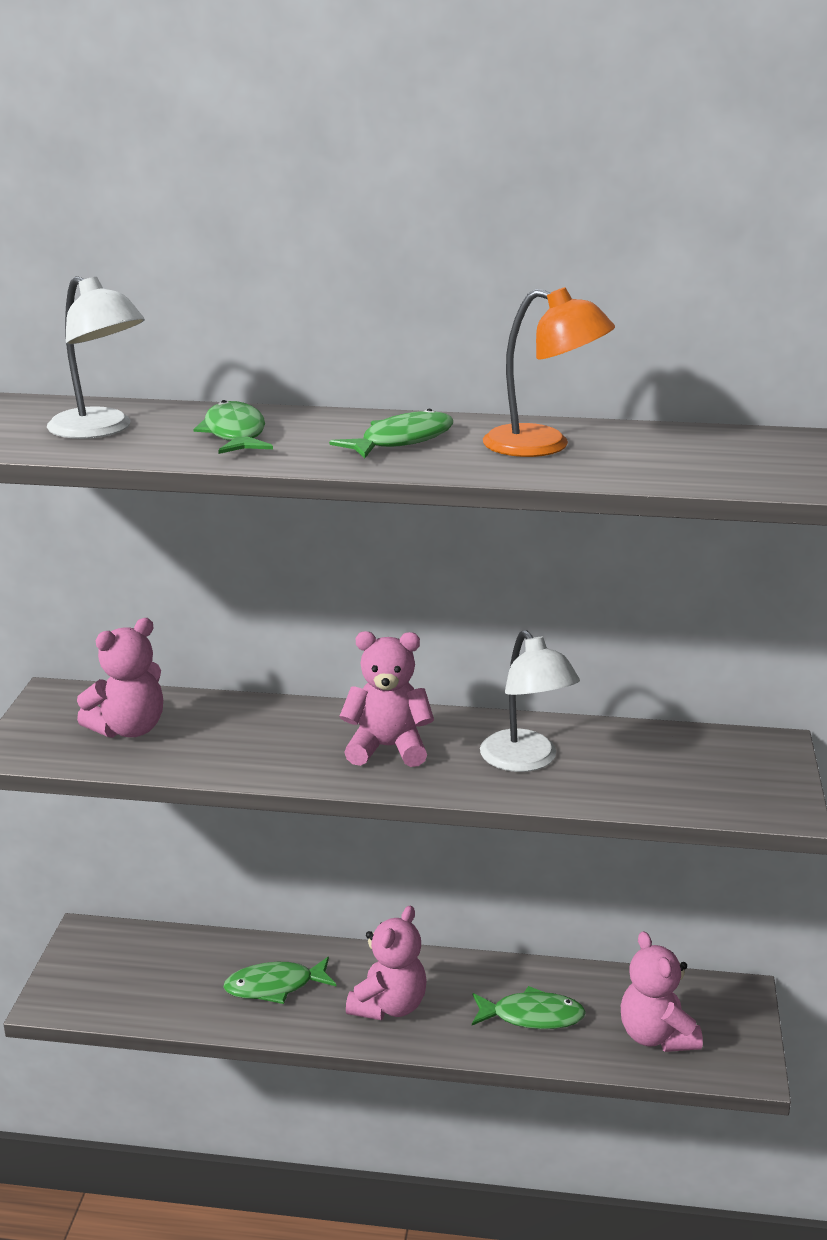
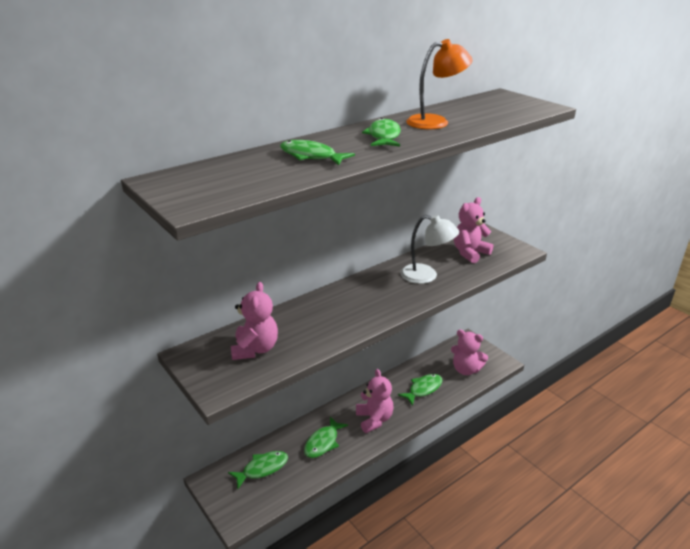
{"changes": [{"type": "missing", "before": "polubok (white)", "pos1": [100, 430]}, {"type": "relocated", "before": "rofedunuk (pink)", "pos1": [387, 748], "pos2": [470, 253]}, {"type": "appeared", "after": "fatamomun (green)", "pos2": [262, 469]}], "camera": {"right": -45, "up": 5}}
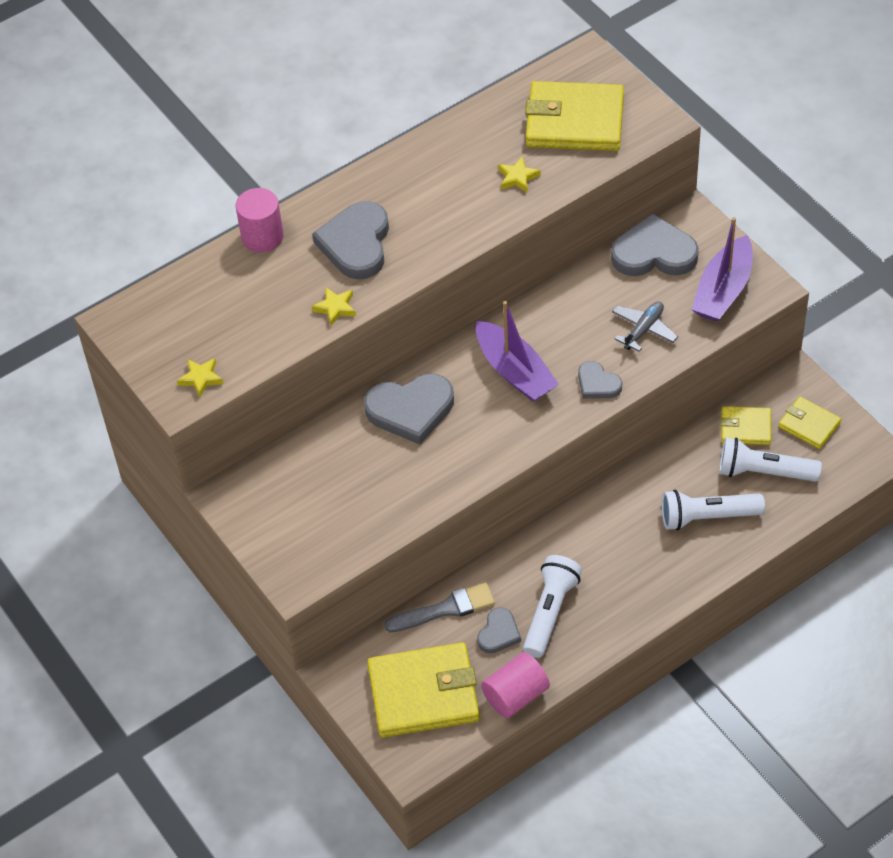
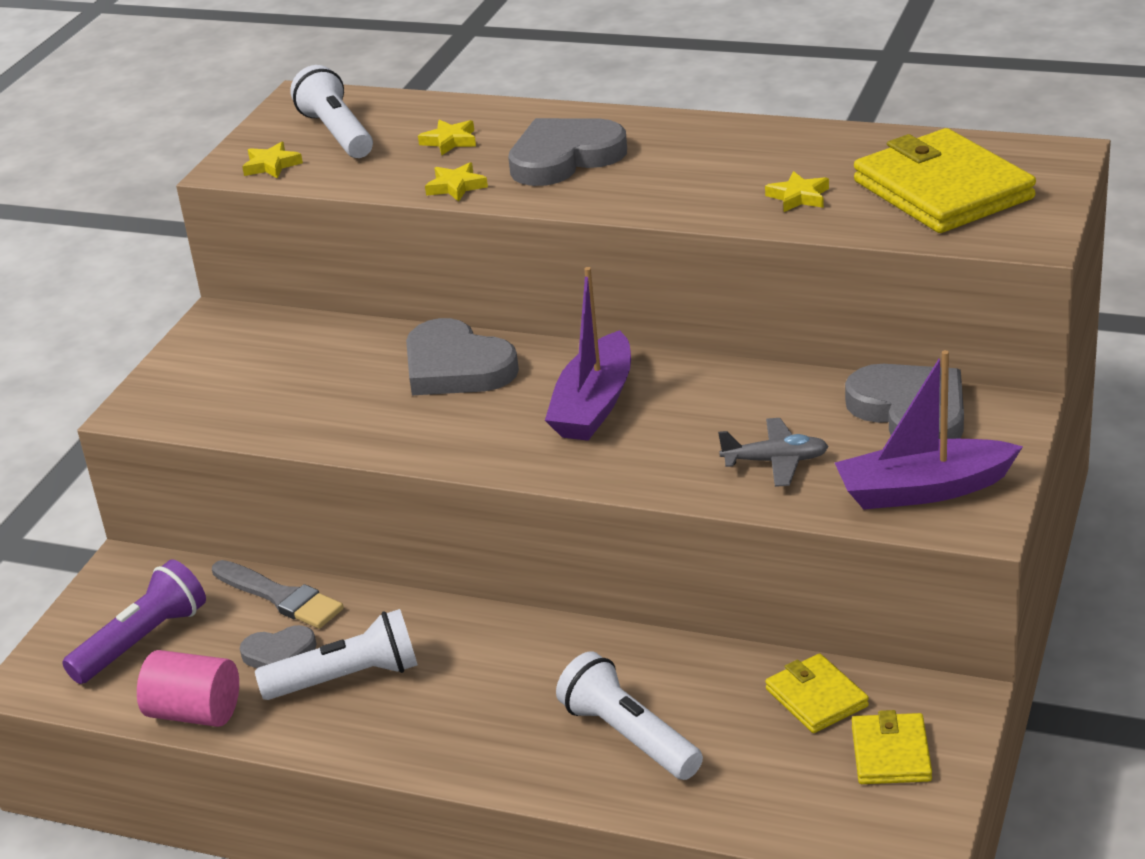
{"changes": [{"type": "missing", "before": "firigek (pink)", "pos1": [262, 237]}, {"type": "missing", "before": "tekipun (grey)", "pos1": [597, 384]}, {"type": "relocated", "before": "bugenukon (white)", "pos1": [764, 472], "pos2": [337, 133]}, {"type": "exchanged", "before": "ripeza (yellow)", "after": "bugenukon (purple)", "pos1": [423, 693], "pos2": [143, 641]}, {"type": "appeared", "after": "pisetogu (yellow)", "pos2": [450, 141]}], "camera": {"right": 55, "up": -20}}
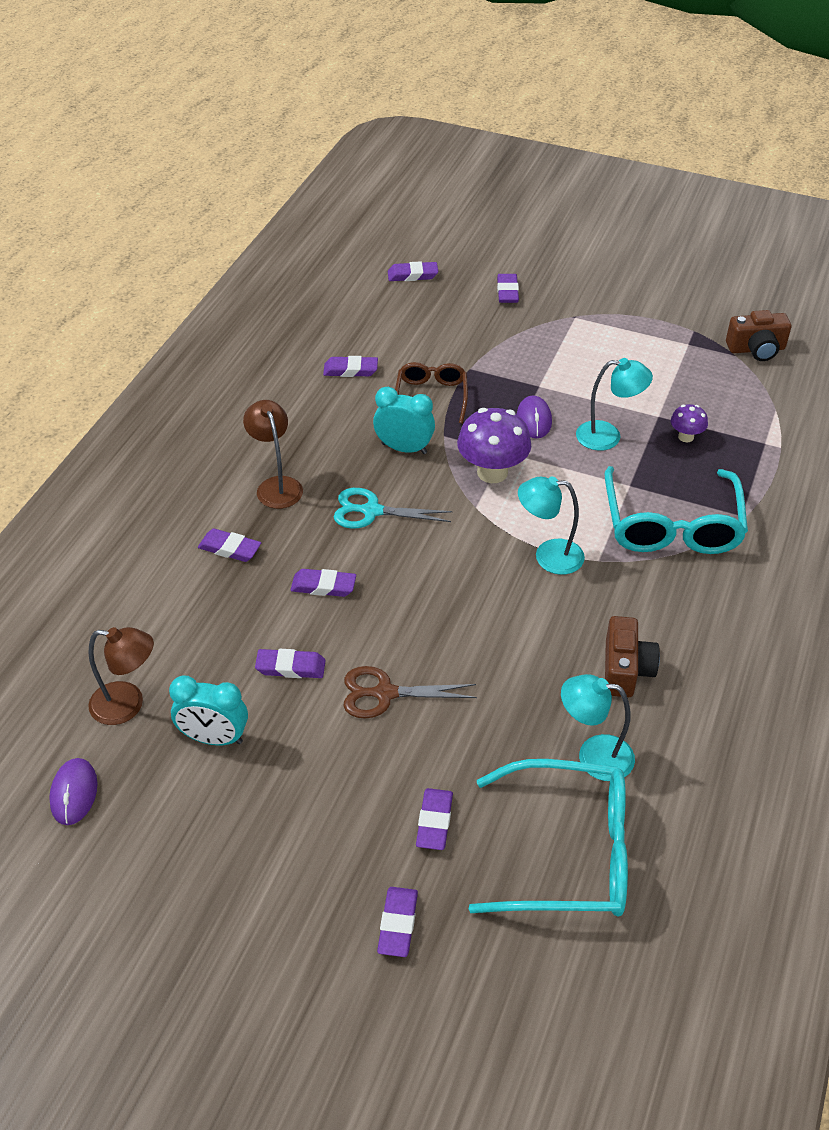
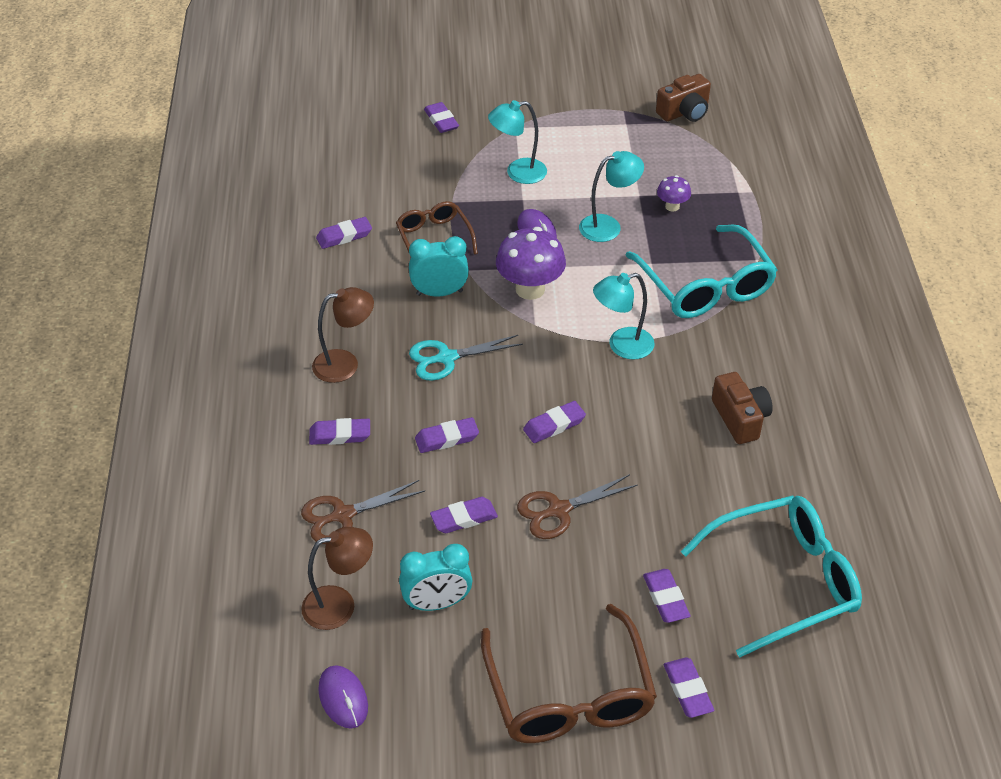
{"changes": [{"type": "relocated", "before": "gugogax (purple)", "pos1": [412, 275], "pos2": [554, 425]}, {"type": "spun", "before": "polubok (brown)", "pos1": [276, 486], "pos2": [345, 364], "turn": 120}, {"type": "relocated", "before": "polubok (turquoise)", "pos1": [593, 756], "pos2": [518, 173]}, {"type": "appeared", "after": "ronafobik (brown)", "pos2": [343, 515]}, {"type": "appeared", "after": "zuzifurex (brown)", "pos2": [569, 695]}], "camera": {"right": -25, "up": 0}}
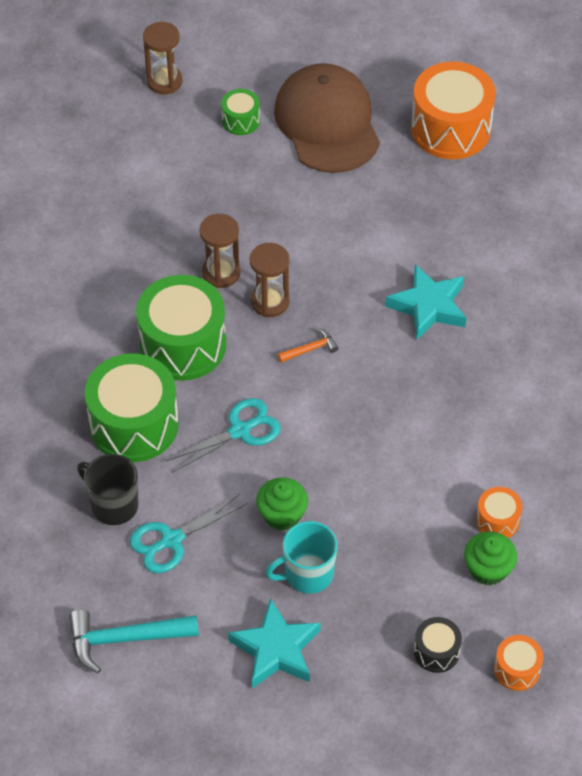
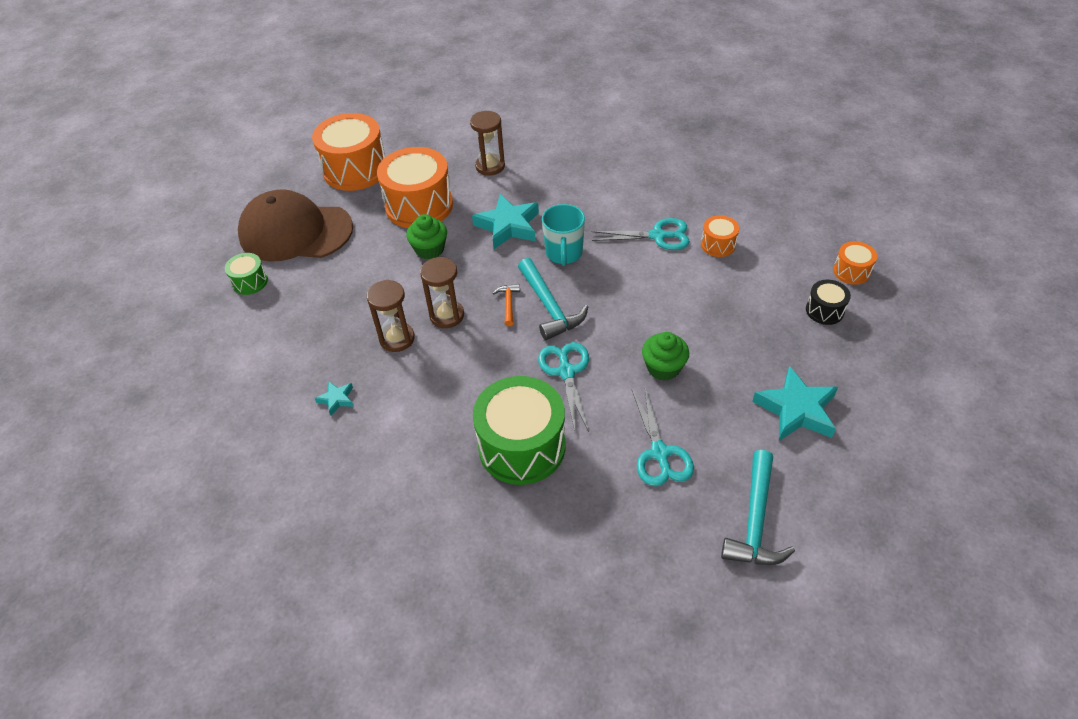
{"changes": [{"type": "relocated", "before": "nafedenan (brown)", "pos1": [164, 81], "pos2": [490, 166]}, {"type": "missing", "before": "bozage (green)", "pos1": [183, 344]}, {"type": "missing", "before": "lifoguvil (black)", "pos1": [113, 505]}, {"type": "relocated", "before": "lifoguvil (turquoise)", "pos1": [307, 574], "pos2": [564, 253]}, {"type": "relocated", "before": "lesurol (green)", "pos1": [488, 569], "pos2": [429, 249]}, {"type": "appeared", "after": "bozage (orange)", "pos2": [419, 205]}, {"type": "appeared", "after": "ronafobik (turquoise)", "pos2": [658, 236]}, {"type": "appeared", "after": "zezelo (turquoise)", "pos2": [549, 306]}, {"type": "appeared", "after": "pisetogu (turquoise)", "pos2": [336, 399]}], "camera": {"right": -65, "up": -5}}
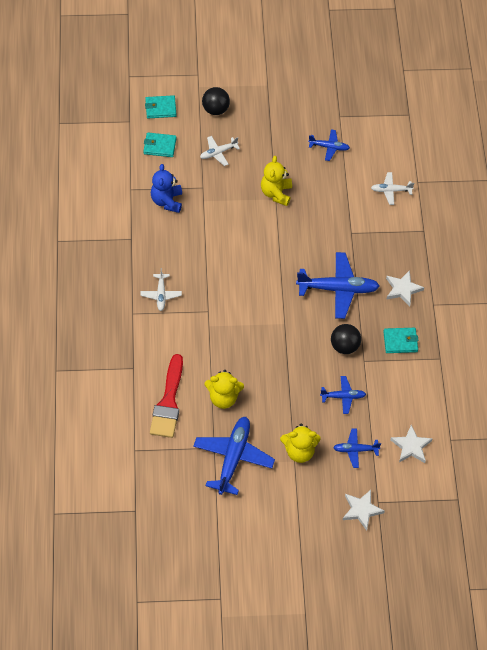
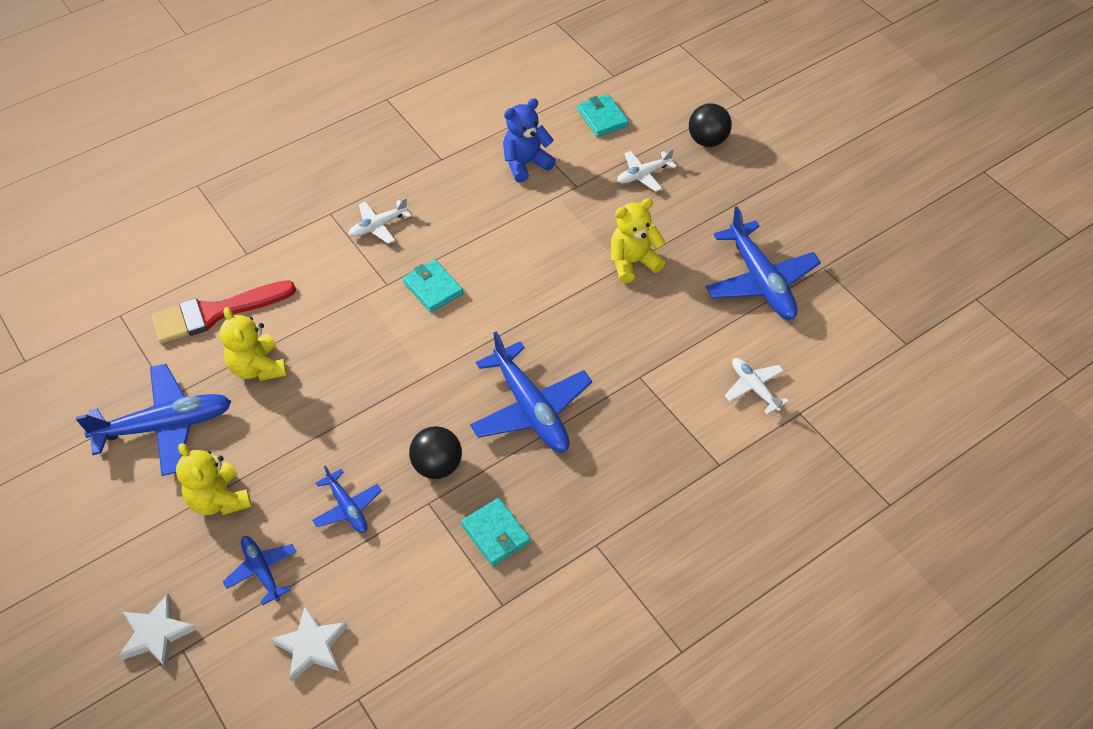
{"changes": [{"type": "relocated", "before": "ripeza (turquoise)", "pos1": [160, 108], "pos2": [433, 288]}, {"type": "size", "before": "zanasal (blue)", "pos1": [329, 147], "pos2": [760, 281], "scale": 1.88}, {"type": "spun", "before": "zanasal (white)", "pos1": [218, 153], "pos2": [643, 175], "turn": -60}, {"type": "missing", "before": "pisetogu (white)", "pos1": [403, 289]}], "camera": {"right": 60, "up": -5}}
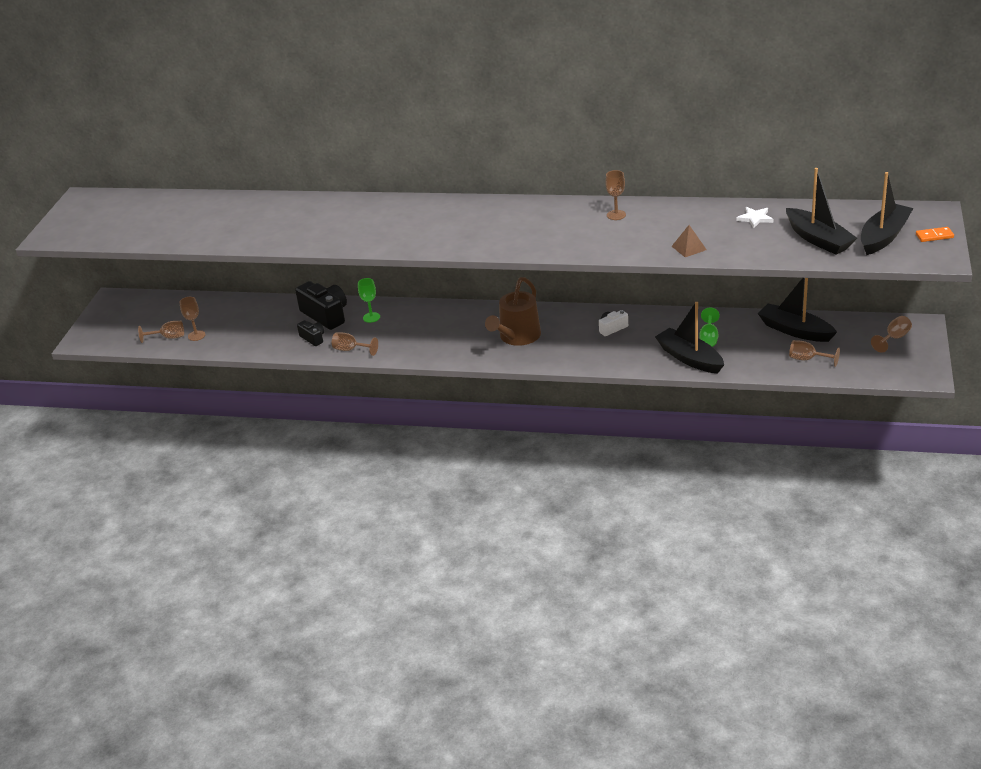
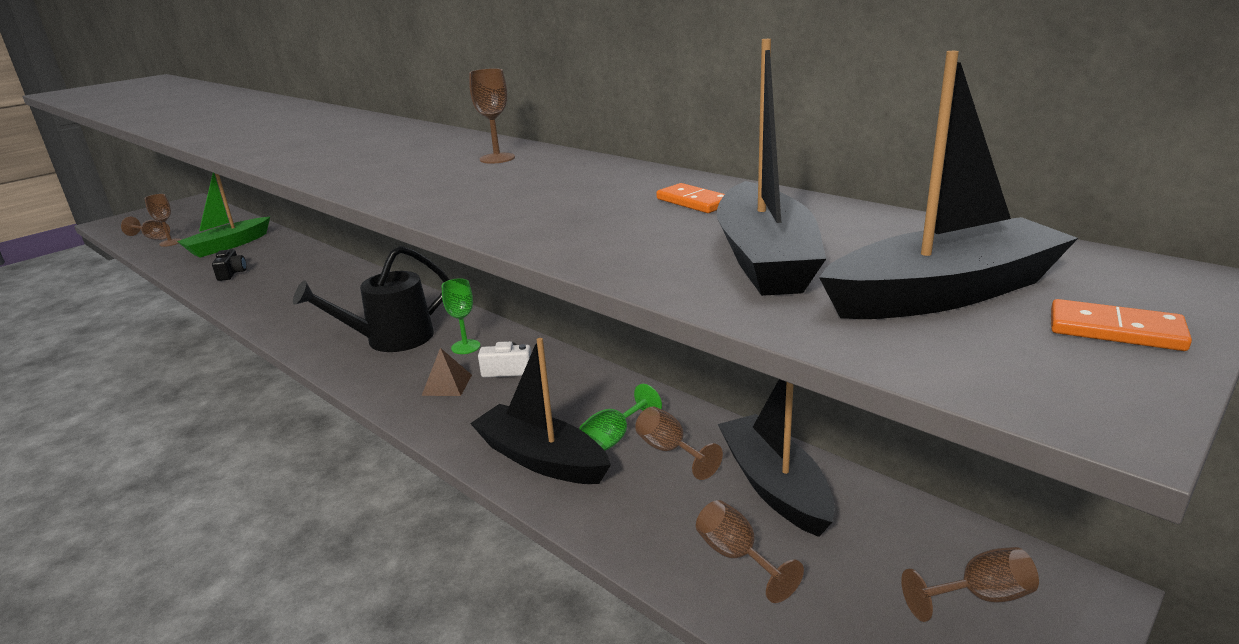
{"changes": [{"type": "exchanged", "before": "pisetogu (white)", "after": "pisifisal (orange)", "pos1": [755, 218], "pos2": [694, 202]}, {"type": "relocated", "before": "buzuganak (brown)", "pos1": [689, 248], "pos2": [447, 385]}, {"type": "colour", "before": "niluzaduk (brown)", "after": "niluzaduk (black)", "pos1": [517, 337], "pos2": [391, 339]}, {"type": "relocated", "before": "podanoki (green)", "pos1": [371, 317], "pos2": [465, 347]}, {"type": "missing", "before": "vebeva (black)", "pos1": [326, 315]}, {"type": "spun", "before": "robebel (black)", "pos1": [689, 358], "pos2": [541, 459], "turn": -45}, {"type": "relocated", "before": "podanoki (brown)", "pos1": [351, 350], "pos2": [669, 451]}, {"type": "appeared", "after": "robebel (green)", "pos2": [228, 245]}], "camera": {"right": 30, "up": -10}}
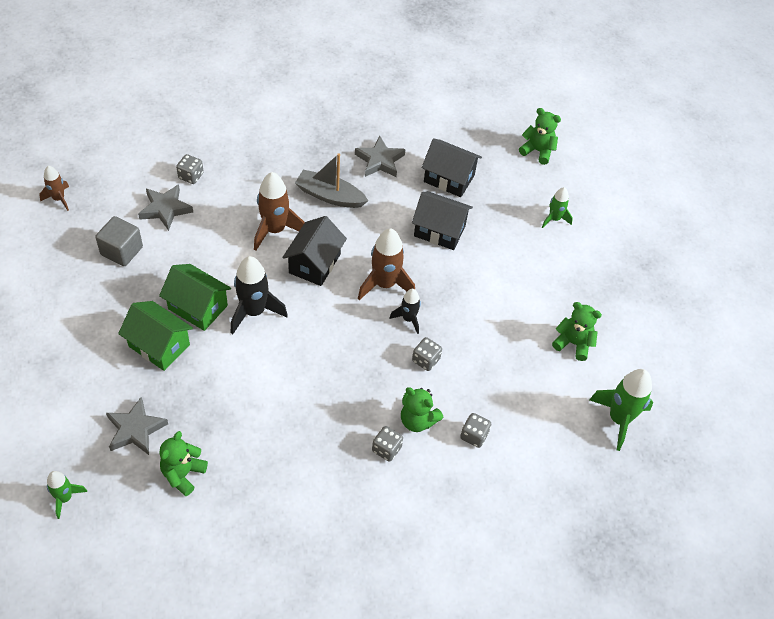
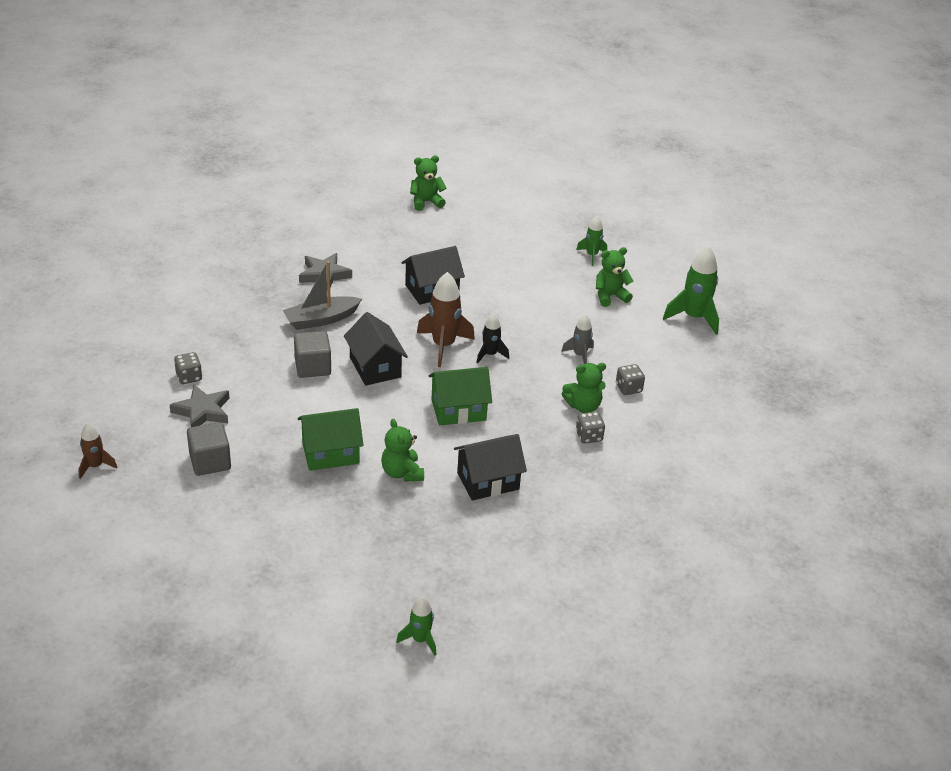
{"changes": [{"type": "relocated", "before": "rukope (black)", "pos1": [449, 178], "pos2": [488, 481]}, {"type": "exchanged", "before": "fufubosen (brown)", "after": "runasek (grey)", "pos1": [275, 230], "pos2": [313, 367]}, {"type": "relocated", "before": "fufubosen (green)", "pos1": [554, 219], "pos2": [591, 255]}, {"type": "missing", "before": "fufubosen (black)", "pos1": [254, 311]}, {"type": "relocated", "before": "rukope (green)", "pos1": [159, 345], "pos2": [458, 410]}, {"type": "missing", "before": "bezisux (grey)", "pos1": [426, 360]}, {"type": "missing", "before": "pisetogu (grey)", "pos1": [135, 429]}, {"type": "relocated", "before": "rofedunuk (green)", "pos1": [183, 474], "pos2": [402, 473]}, {"type": "appeared", "after": "fufubosen (grey)", "pos2": [579, 355]}], "camera": {"right": -45, "up": -15}}
